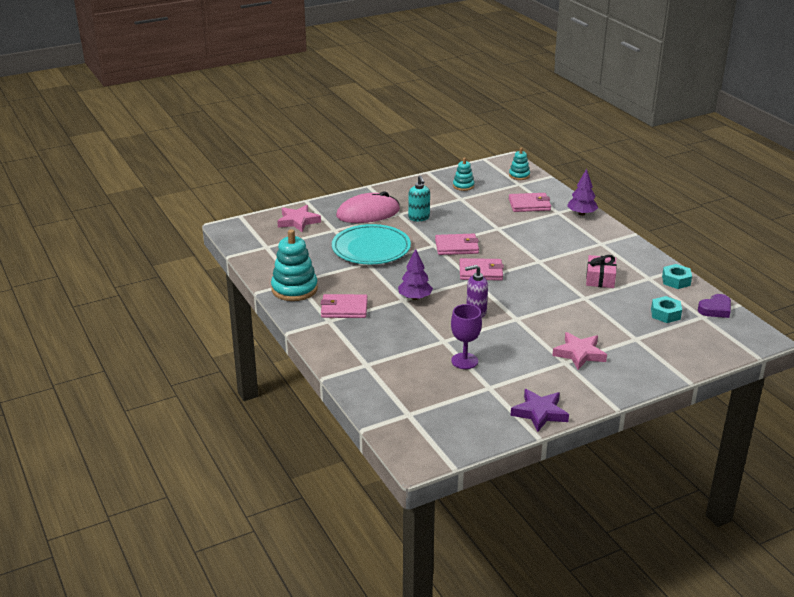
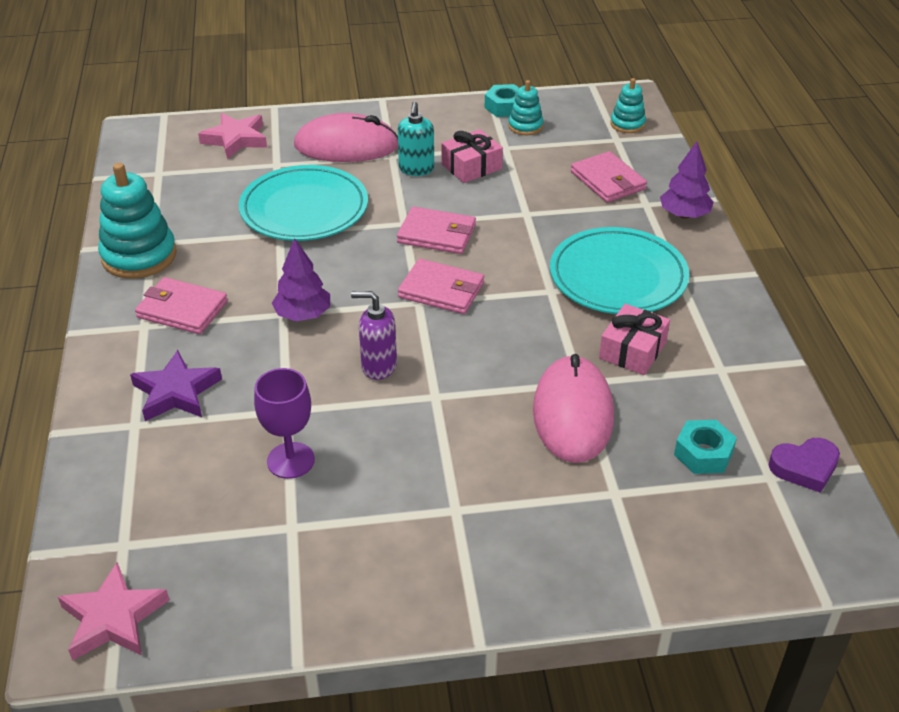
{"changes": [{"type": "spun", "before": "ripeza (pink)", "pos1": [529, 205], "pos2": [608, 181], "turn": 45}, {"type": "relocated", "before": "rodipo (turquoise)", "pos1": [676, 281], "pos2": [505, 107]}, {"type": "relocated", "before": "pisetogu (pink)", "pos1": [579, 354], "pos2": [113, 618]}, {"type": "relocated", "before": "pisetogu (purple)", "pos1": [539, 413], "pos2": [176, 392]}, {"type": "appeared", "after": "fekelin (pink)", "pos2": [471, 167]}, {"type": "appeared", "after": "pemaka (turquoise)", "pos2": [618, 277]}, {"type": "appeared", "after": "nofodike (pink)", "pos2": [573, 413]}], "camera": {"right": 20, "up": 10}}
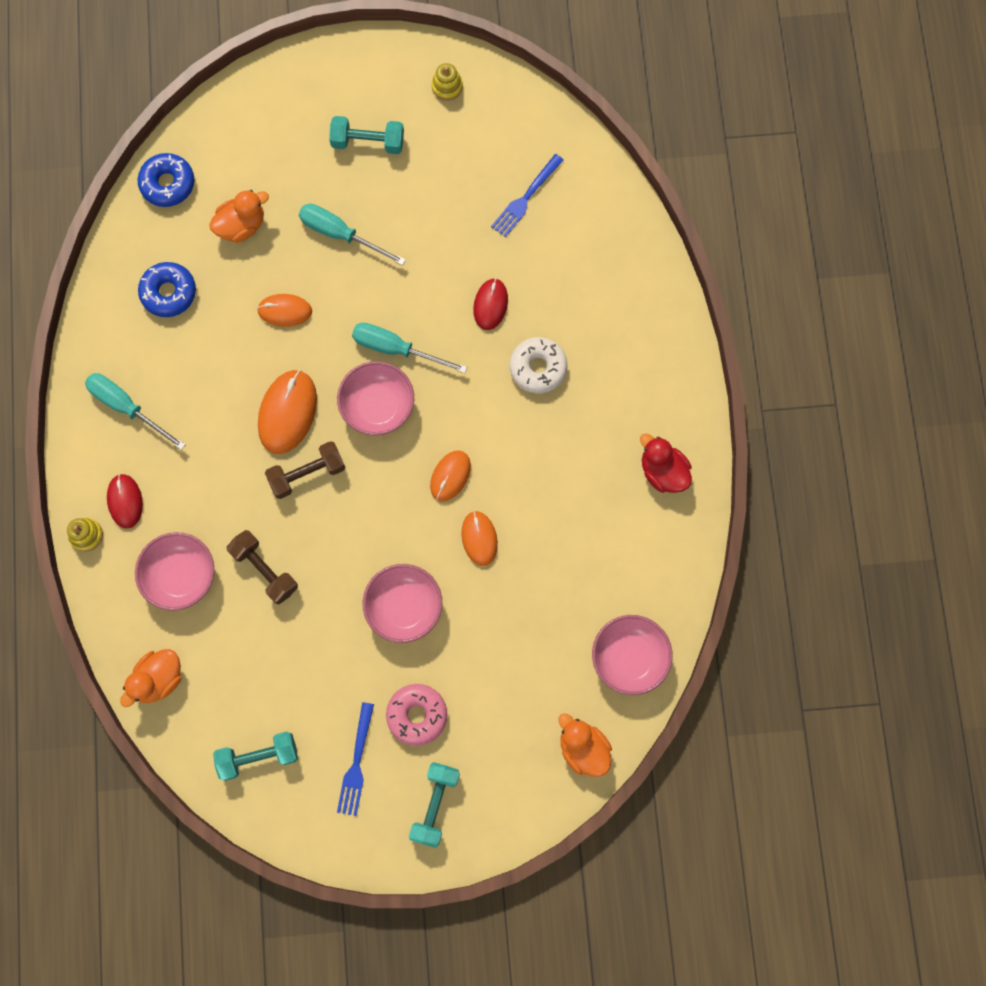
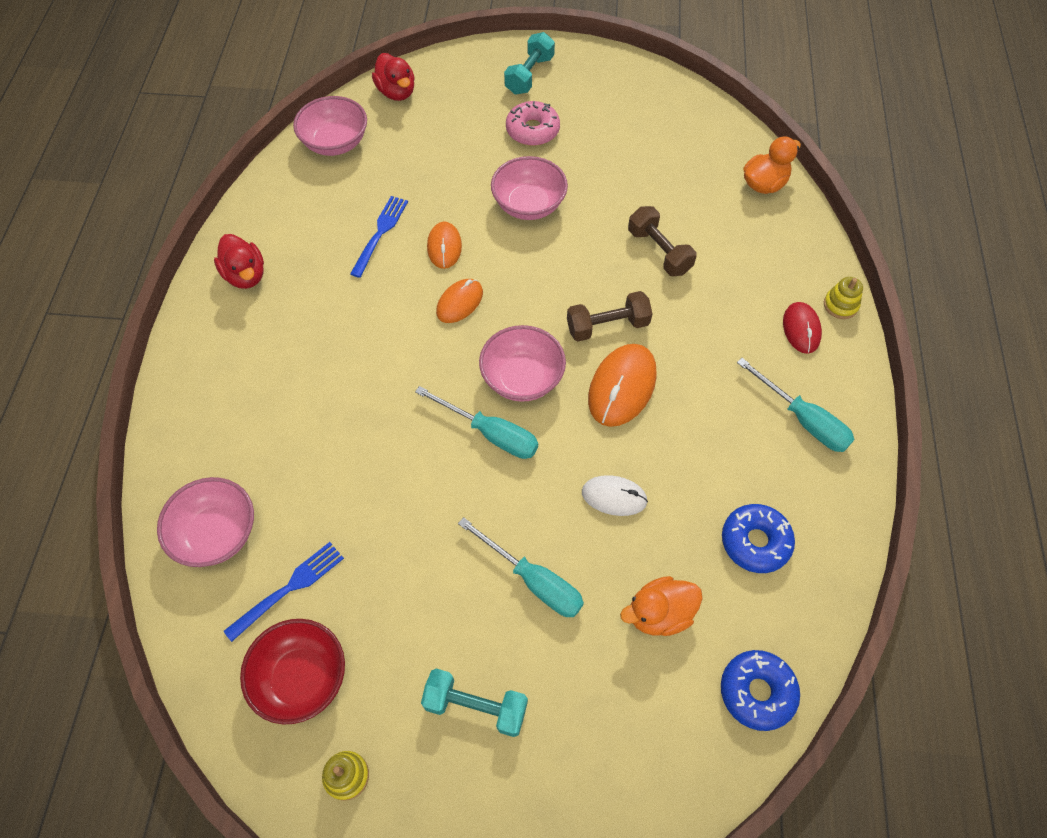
{"changes": [{"type": "missing", "before": "nofodike (red)", "pos1": [490, 305]}, {"type": "colour", "before": "nofodike (orange)", "after": "nofodike (white)", "pos1": [285, 311], "pos2": [614, 496]}, {"type": "missing", "before": "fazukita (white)", "pos1": [538, 368]}, {"type": "relocated", "before": "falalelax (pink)", "pos1": [180, 576], "pos2": [216, 533]}, {"type": "relocated", "before": "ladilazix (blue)", "pos1": [356, 764], "pos2": [380, 233]}, {"type": "colour", "before": "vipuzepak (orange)", "after": "vipuzepak (red)", "pos1": [583, 748], "pos2": [396, 92]}, {"type": "missing", "before": "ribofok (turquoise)", "pos1": [258, 757]}, {"type": "appeared", "after": "falalelax (red)", "pos2": [301, 678]}], "camera": {"right": -170, "up": -15}}
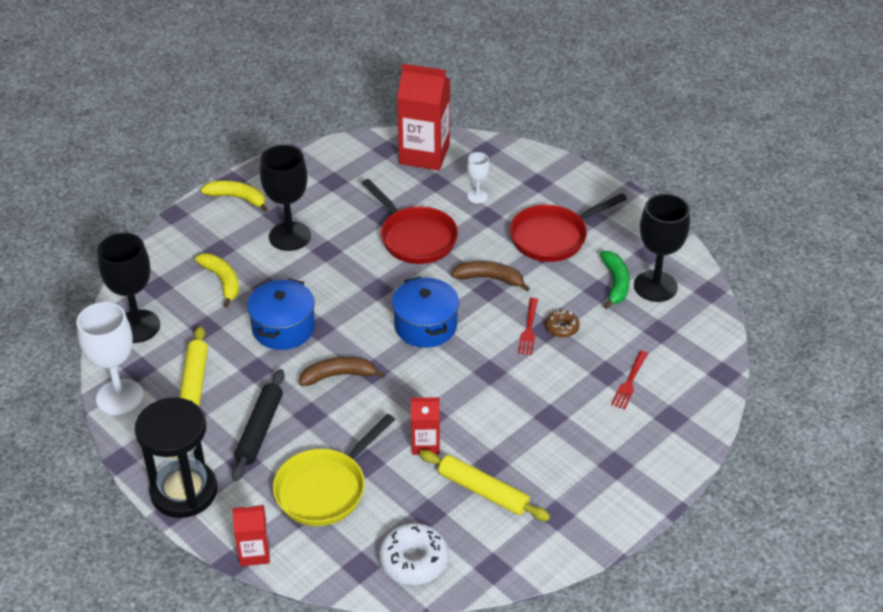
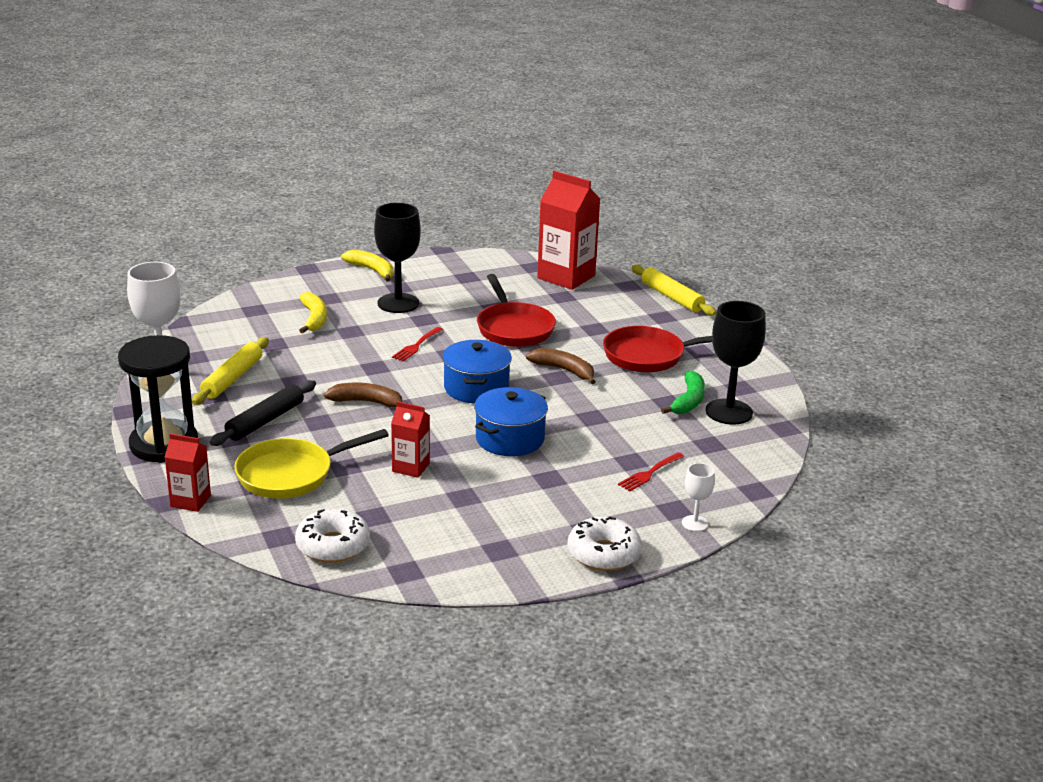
{"changes": [{"type": "relocated", "before": "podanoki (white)", "pos1": [477, 196], "pos2": [695, 523]}, {"type": "missing", "before": "podanoki (black)", "pos1": [137, 326]}, {"type": "relocated", "before": "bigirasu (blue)", "pos1": [283, 328], "pos2": [510, 439]}, {"type": "relocated", "before": "ladilazix (red)", "pos1": [528, 329], "pos2": [416, 345]}, {"type": "missing", "before": "fazukita (brown)", "pos1": [561, 328]}, {"type": "relocated", "before": "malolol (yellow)", "pos1": [483, 491], "pos2": [672, 297]}, {"type": "appeared", "after": "fazukita (white)", "pos2": [603, 553]}], "camera": {"right": 20, "up": -15}}
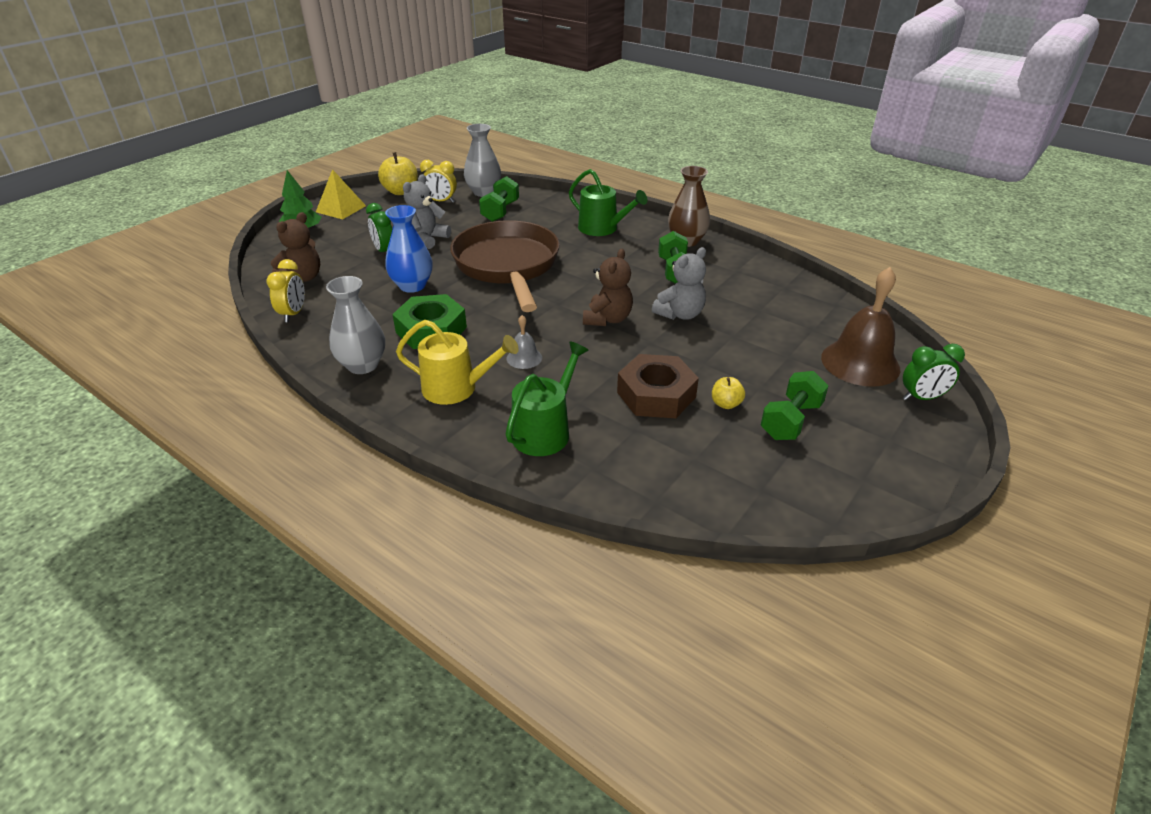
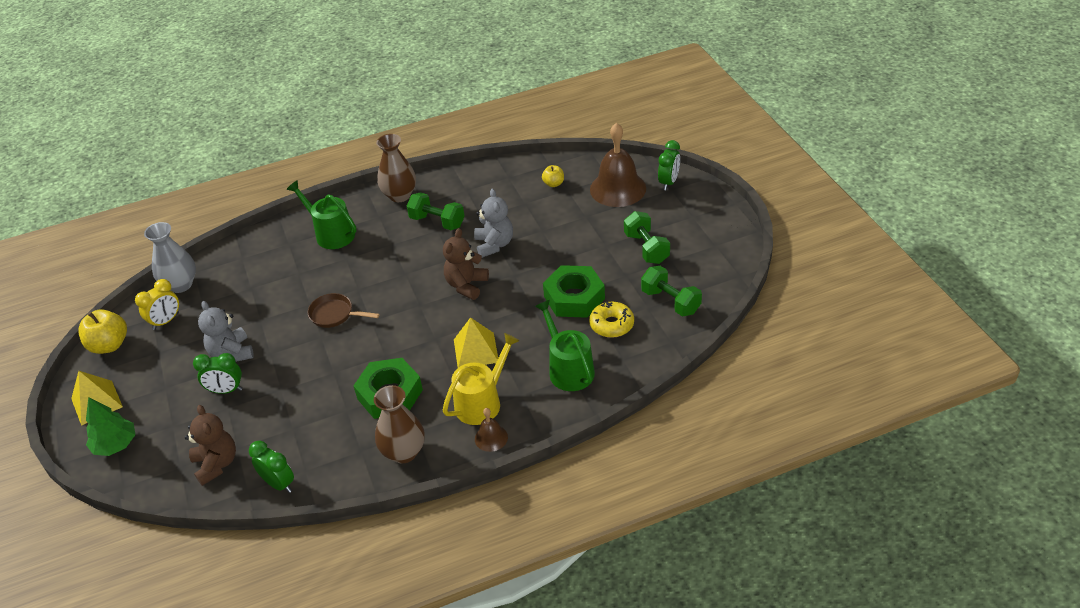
{"changes": [{"type": "spun", "before": "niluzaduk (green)", "pos1": [602, 228], "pos2": [331, 234], "turn": -120}, {"type": "relocated", "before": "ribofok (green)", "pos1": [500, 211], "pos2": [670, 301]}, {"type": "missing", "before": "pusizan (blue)", "pos1": [412, 286]}, {"type": "size", "before": "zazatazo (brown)", "pos1": [507, 266], "pos2": [334, 314], "scale": 0.42}, {"type": "spun", "before": "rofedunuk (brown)", "pos1": [607, 319], "pos2": [466, 285], "turn": -120}, {"type": "colour", "before": "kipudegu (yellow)", "after": "kipudegu (green)", "pos1": [293, 314], "pos2": [279, 484]}, {"type": "colour", "before": "pusizan (grey)", "after": "pusizan (brown)", "pos1": [362, 365], "pos2": [404, 452]}, {"type": "exchanged", "before": "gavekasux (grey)", "after": "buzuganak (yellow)", "pos1": [524, 358], "pos2": [476, 350]}, {"type": "colour", "before": "rodipo (brown)", "after": "rodipo (green)", "pos1": [656, 395], "pos2": [574, 298]}, {"type": "relocated", "before": "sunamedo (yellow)", "pos1": [726, 404], "pos2": [553, 184]}, {"type": "appeared", "after": "fazukita (yellow)", "pos2": [611, 325]}, {"type": "appeared", "after": "gavekasux (brown)", "pos2": [491, 438]}], "camera": {"right": -55, "up": 5}}
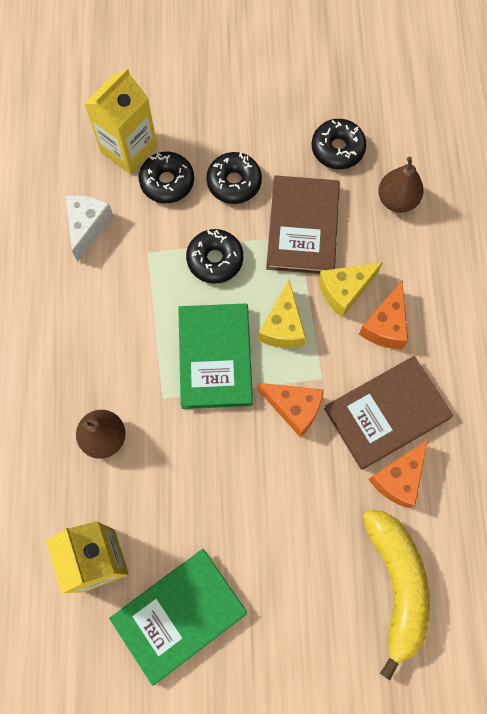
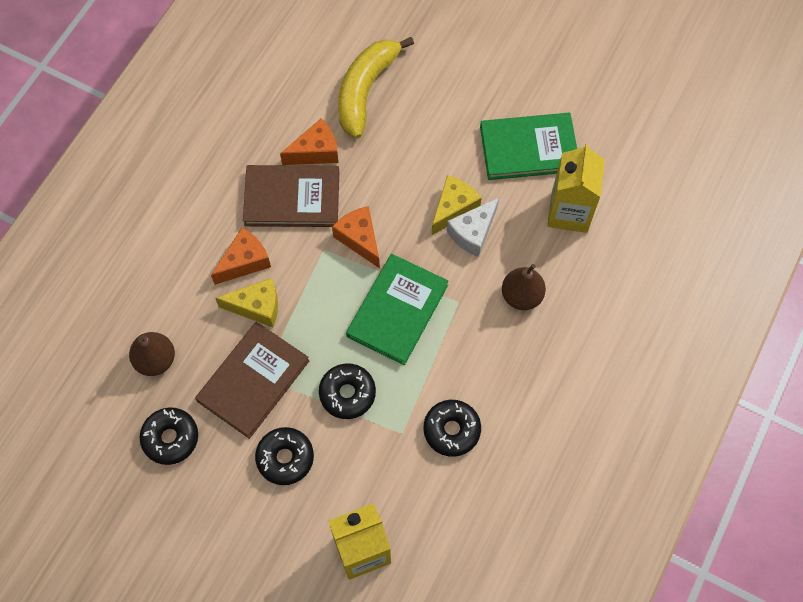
{"changes": [{"type": "relocated", "before": "fazukita (black)", "pos1": [167, 182], "pos2": [451, 430]}, {"type": "relocated", "before": "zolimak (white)", "pos1": [87, 227], "pos2": [473, 233]}, {"type": "relocated", "before": "zolimak (yellow)", "pos1": [283, 326], "pos2": [453, 208]}], "camera": {"right": -150, "up": -5}}
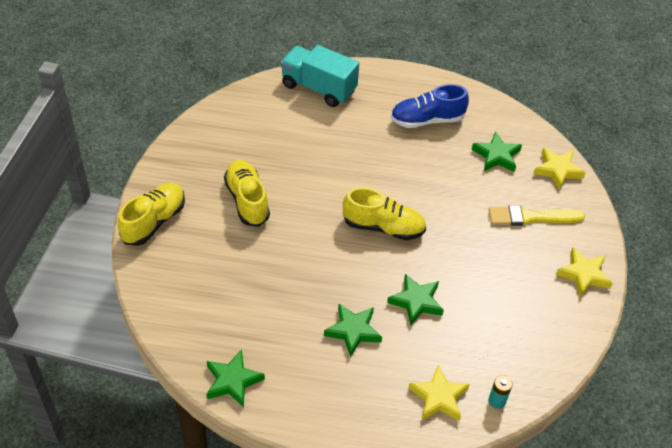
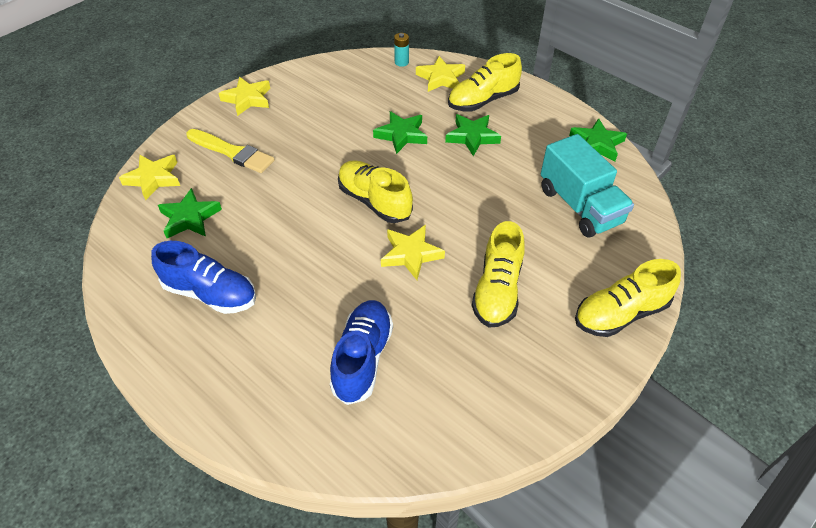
{"changes": [{"type": "relocated", "before": "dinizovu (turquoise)", "pos1": [318, 88], "pos2": [580, 206]}, {"type": "appeared", "after": "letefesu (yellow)", "pos2": [483, 100]}, {"type": "appeared", "after": "pisetogu (yellow)", "pos2": [411, 254]}, {"type": "appeared", "after": "letefesu (blue)", "pos2": [362, 358]}], "camera": {"right": -145, "up": 0}}
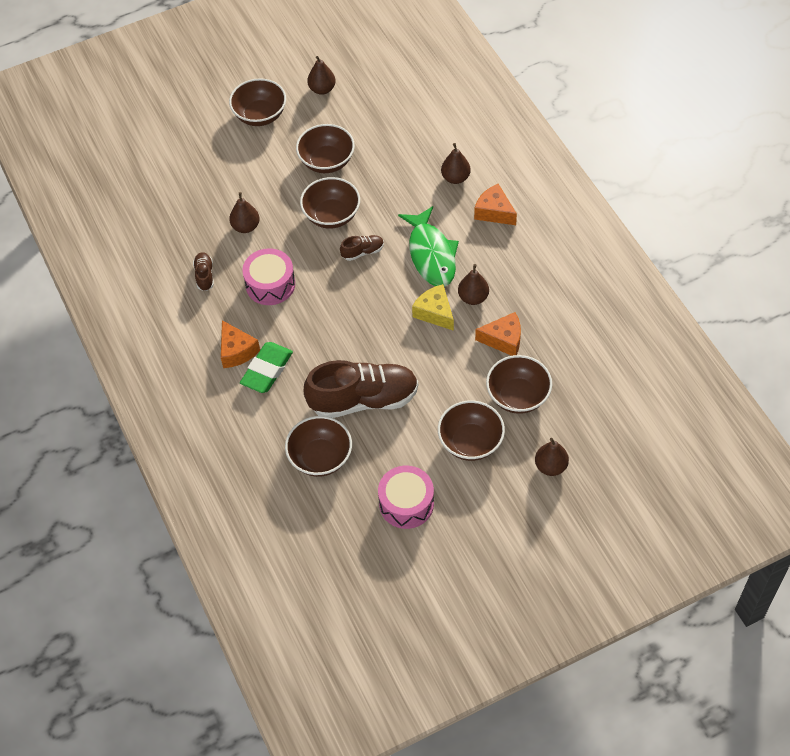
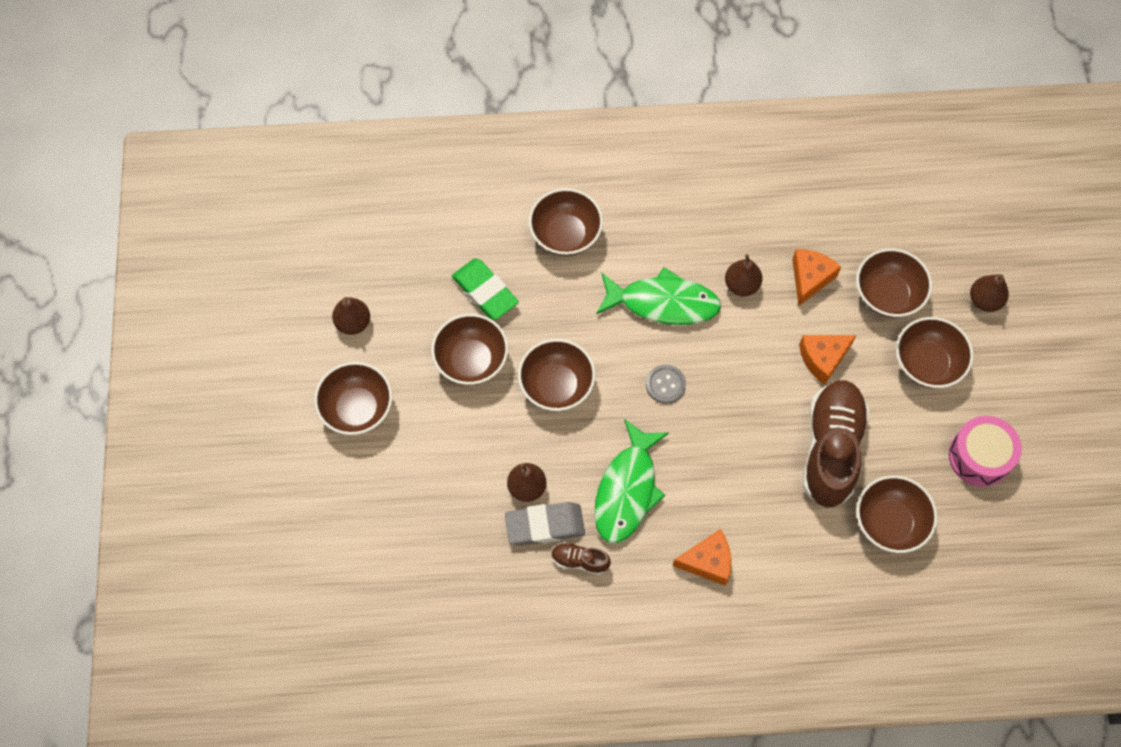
{"changes": [{"type": "exchanged", "before": "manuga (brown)", "after": "falalelax (brown)", "pos1": [455, 178], "pos2": [565, 234]}, {"type": "relocated", "before": "zolimak (orange)", "pos1": [494, 212], "pos2": [823, 358]}, {"type": "missing", "before": "letefesu (brown)", "pos1": [362, 252]}, {"type": "exchanged", "before": "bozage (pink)", "after": "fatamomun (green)", "pos1": [270, 284], "pos2": [627, 490]}, {"type": "missing", "before": "zolimak (yellow)", "pos1": [435, 313]}, {"type": "relocated", "before": "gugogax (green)", "pos1": [267, 370], "pos2": [485, 292]}, {"type": "appeared", "after": "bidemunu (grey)", "pos2": [665, 384]}, {"type": "appeared", "after": "gugogax (grey)", "pos2": [545, 525]}], "camera": {"right": -70, "up": 10}}
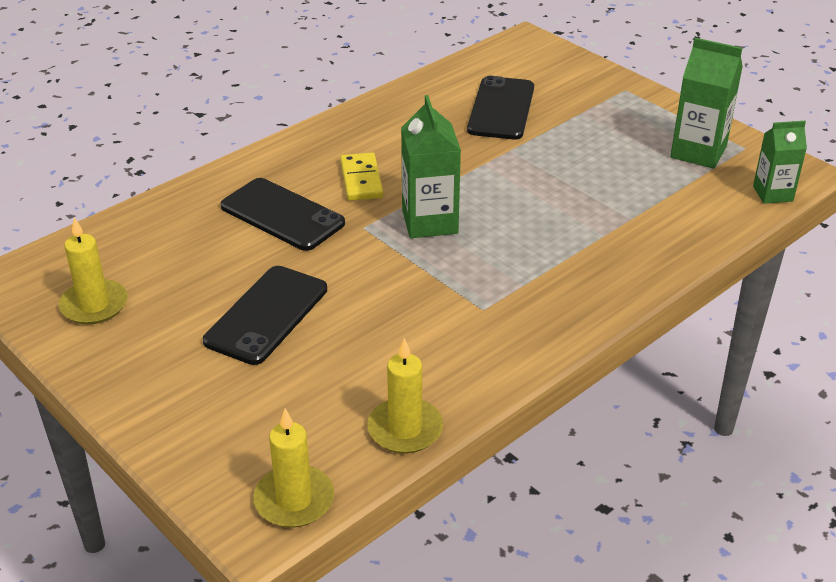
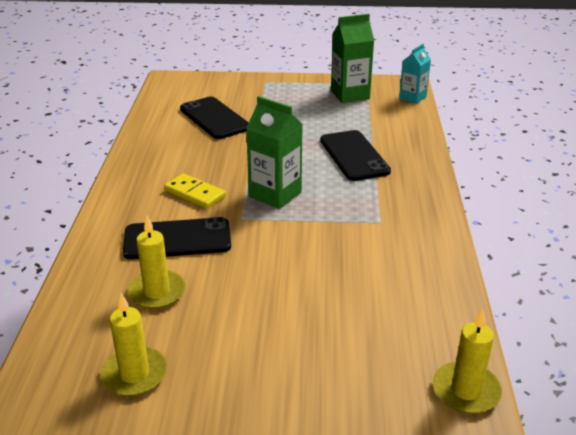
{"changes": [{"type": "colour", "before": "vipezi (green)", "after": "vipezi (turquoise)", "pos1": [772, 193], "pos2": [412, 98]}, {"type": "relocated", "before": "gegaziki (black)", "pos1": [267, 315], "pos2": [354, 156]}, {"type": "relocated", "before": "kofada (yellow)", "pos1": [405, 429], "pos2": [157, 292]}], "camera": {"right": -45, "up": -5}}
